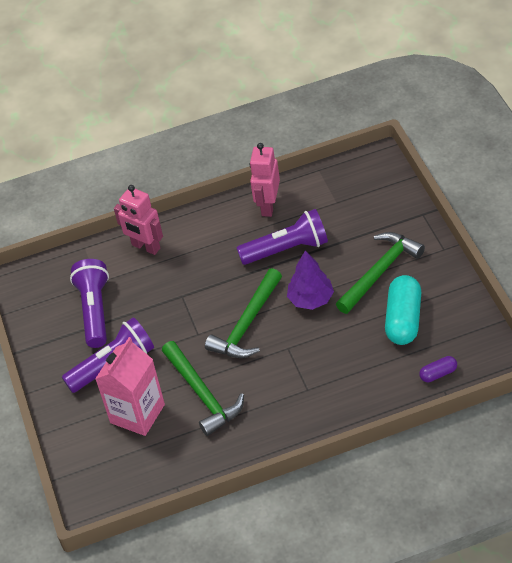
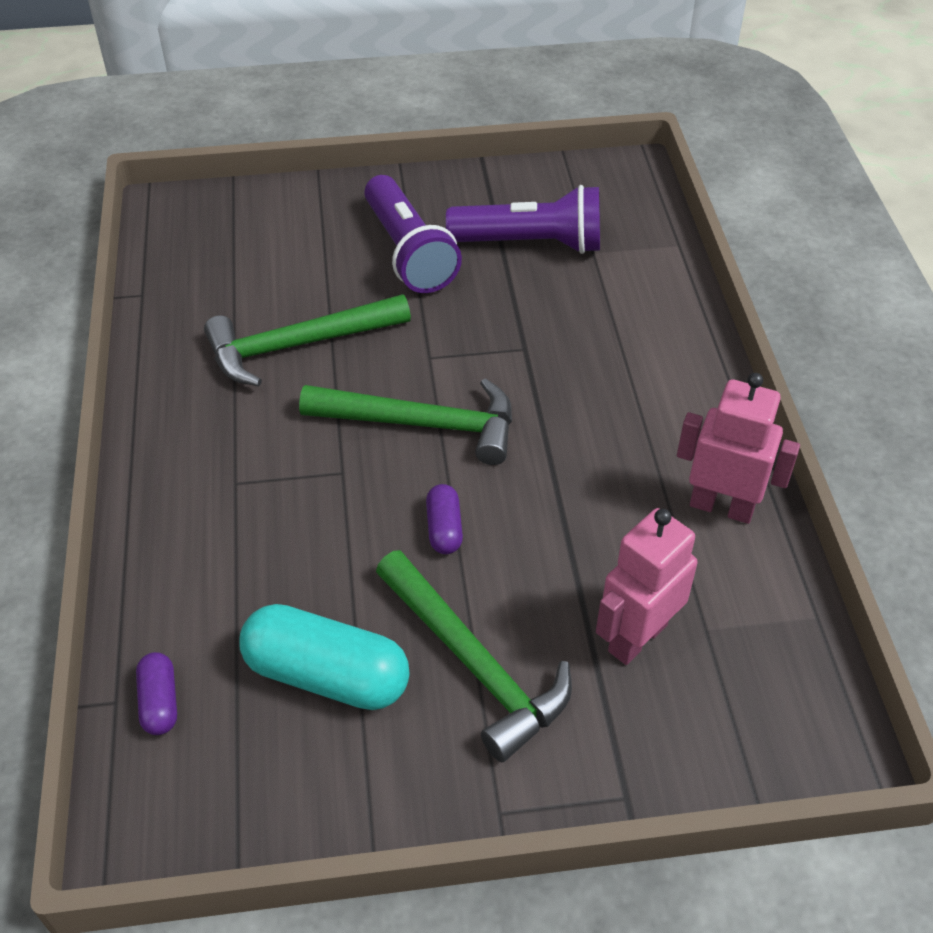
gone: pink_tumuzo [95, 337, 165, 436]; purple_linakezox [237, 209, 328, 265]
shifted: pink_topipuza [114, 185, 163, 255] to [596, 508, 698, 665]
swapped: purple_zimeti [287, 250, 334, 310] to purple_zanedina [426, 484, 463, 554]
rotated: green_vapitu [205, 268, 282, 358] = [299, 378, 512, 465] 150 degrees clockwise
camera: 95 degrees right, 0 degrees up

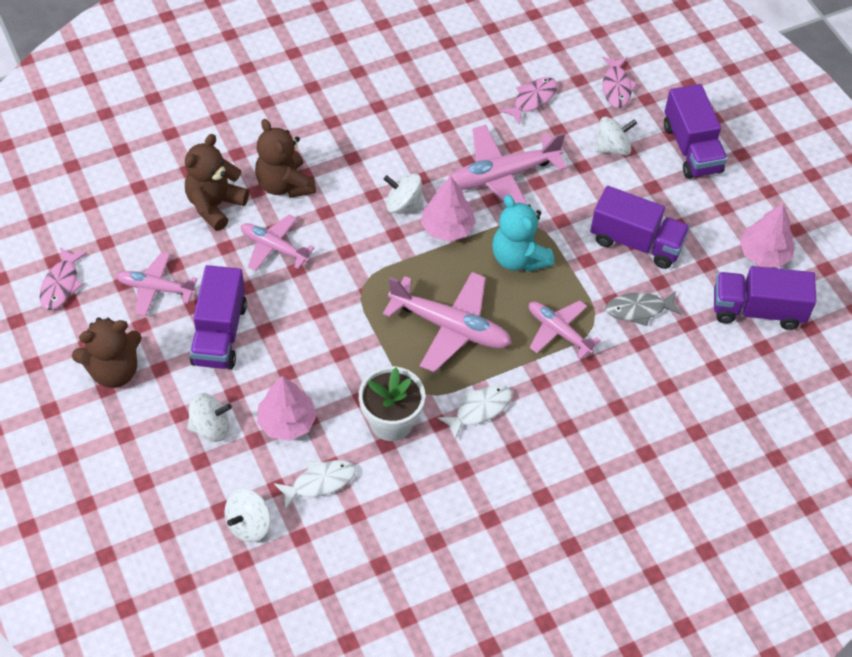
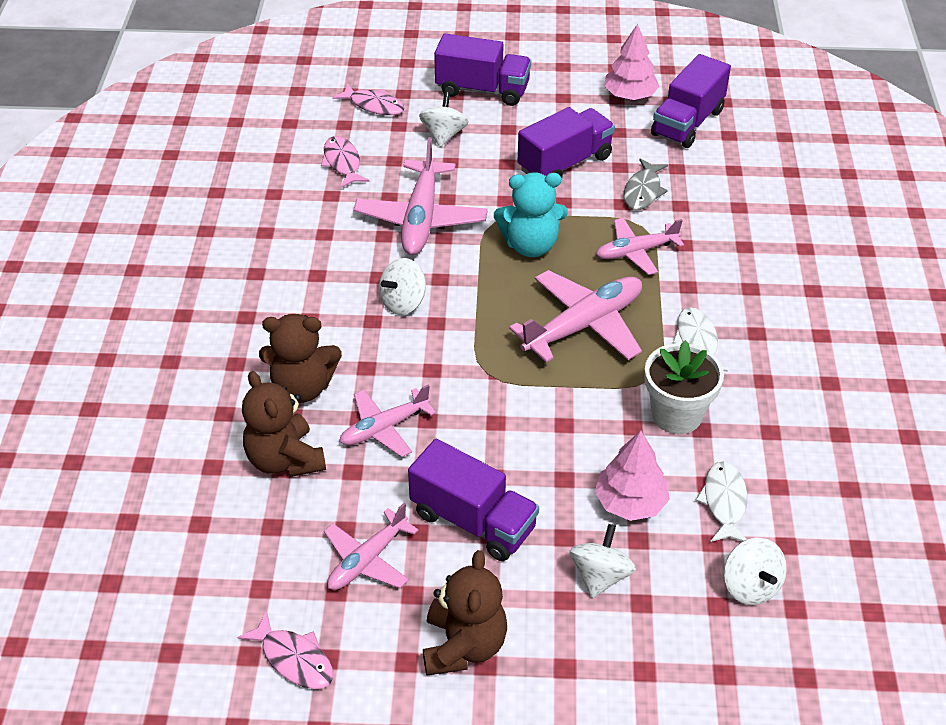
gone: pink_zimeti [421, 176, 476, 242]
camera: 60 degrees left, 10 degrees down

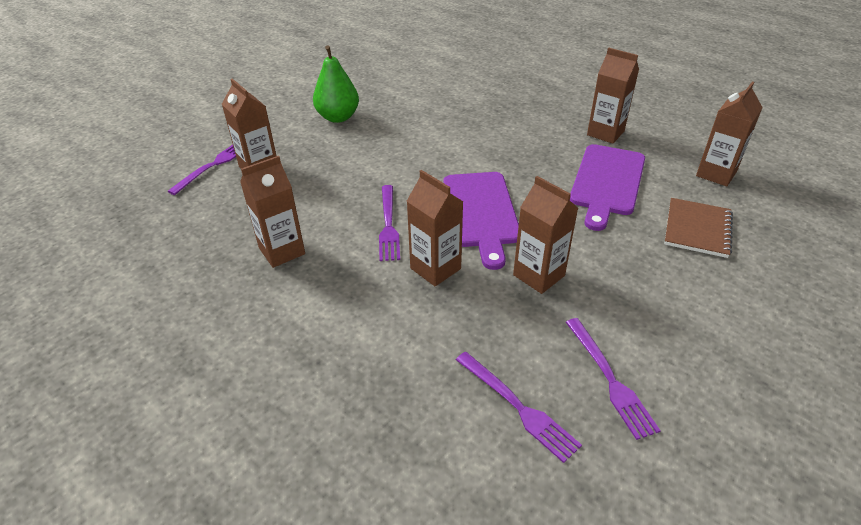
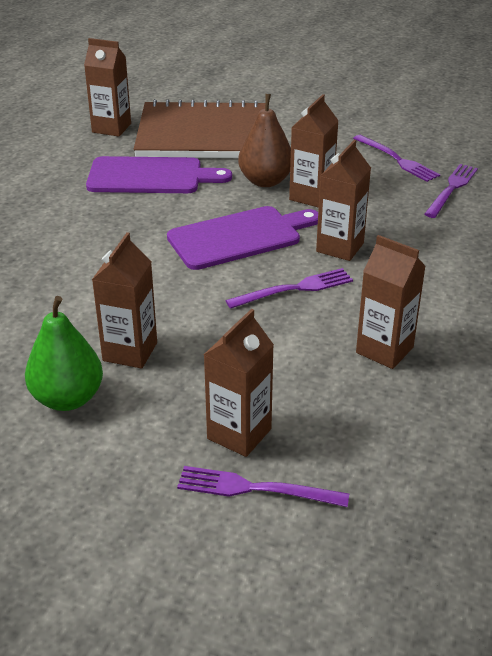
new: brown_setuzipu [238, 94, 291, 187]
shifted: brown_tumuzo [587, 48, 639, 144] to [92, 232, 157, 369]
rotated: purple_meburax [566, 318, 661, 440] = [353, 135, 440, 182] 90 degrees clockwise
scaled: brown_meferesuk [664, 198, 733, 258] = [134, 99, 265, 158] x1.98
camera: 110 degrees left, 5 degrees down

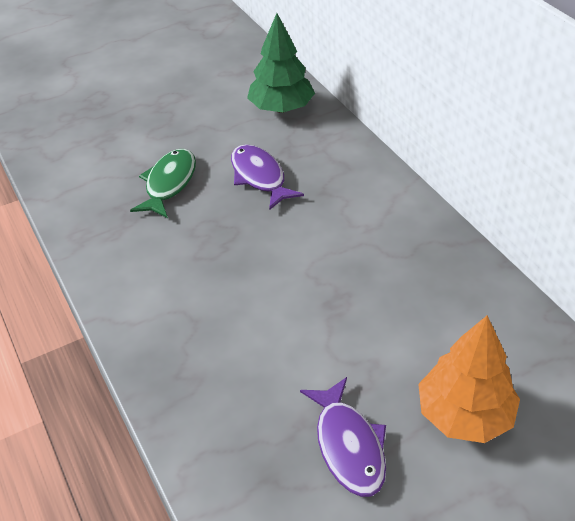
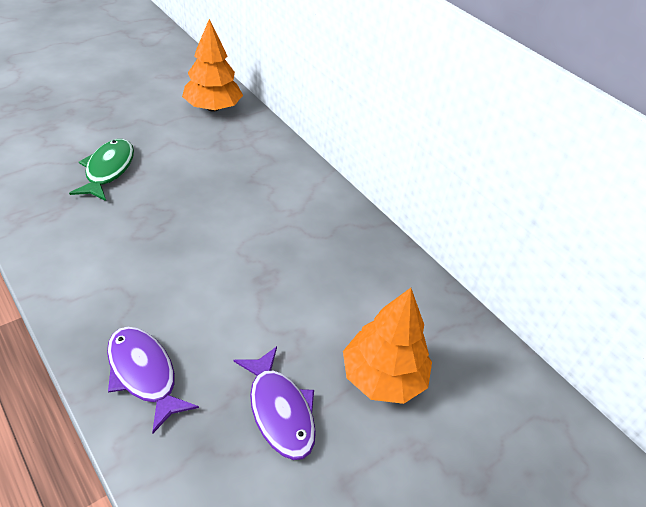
shifted: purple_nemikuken [231, 144, 304, 210] to [107, 327, 199, 434]
repainted: green_zimeti [247, 13, 315, 113] to orange_zimeti [182, 19, 243, 112]
camera: 15 degrees left, 0 degrees up

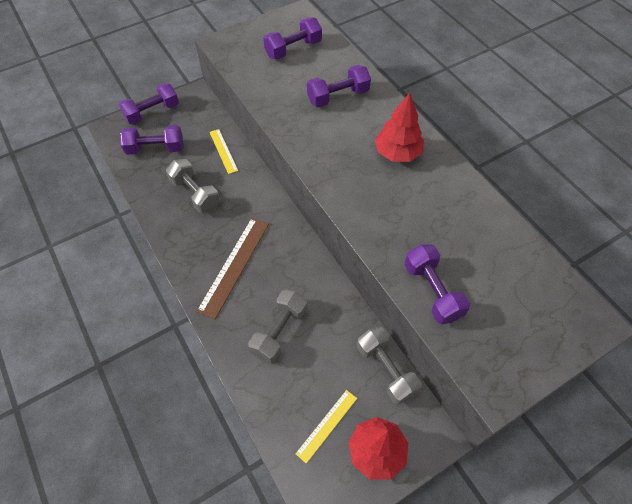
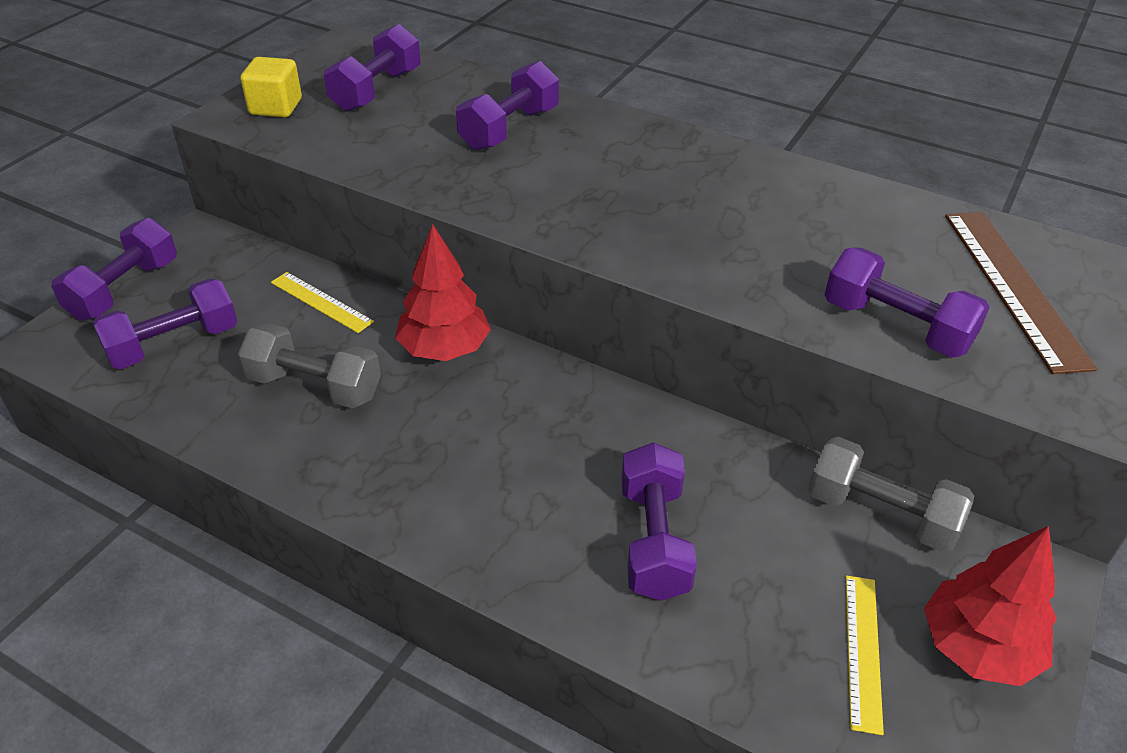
new: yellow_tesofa [240, 57, 302, 117]
shifted: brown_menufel [196, 218, 269, 319] to [945, 212, 1097, 374]; red_zimeti [375, 93, 424, 162] to [395, 224, 491, 361]
repainted: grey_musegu [248, 290, 307, 363] to purple_musegu [621, 442, 697, 601]
camera: 30 degrees left, 15 degrees down

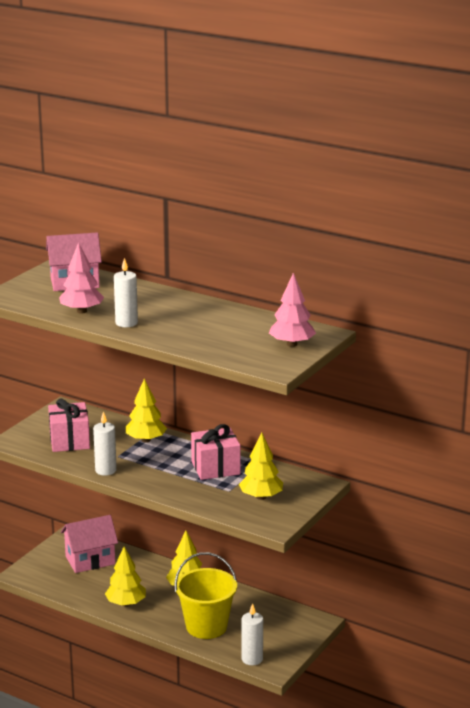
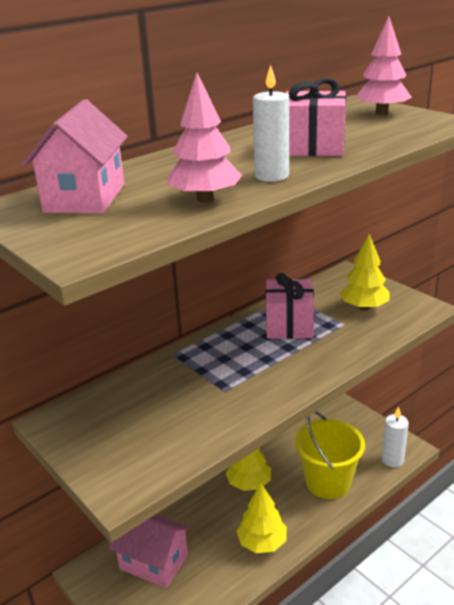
gone: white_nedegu [93, 411, 117, 476]; yellow_zimeti [126, 379, 167, 443]
shifted: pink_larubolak [48, 399, 90, 452] to [286, 78, 346, 156]
rotated: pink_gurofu [61, 515, 118, 573] = [109, 515, 191, 588] 60 degrees counterclockwise
camera: 70 degrees left, 5 degrees up

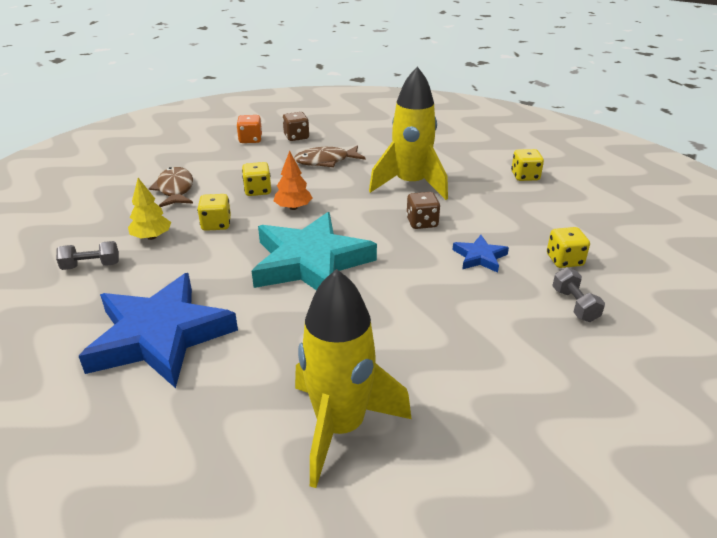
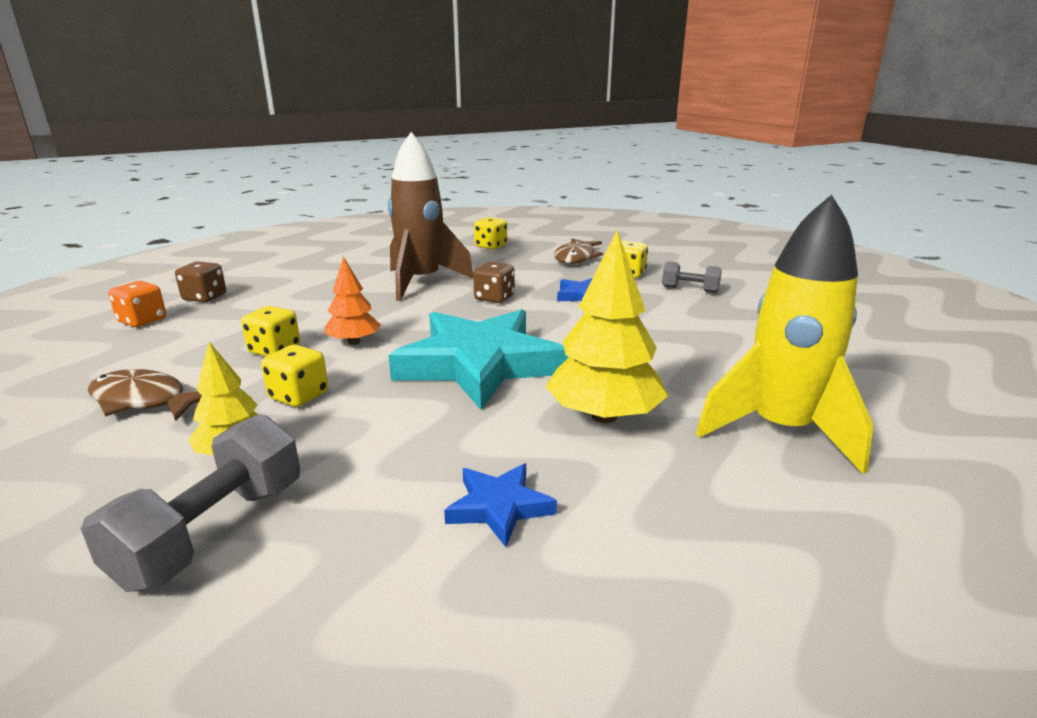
new: yellow_zimeti [545, 230, 668, 423]
shifted: brown_nemikuken [294, 145, 366, 167] to [554, 238, 603, 264]
repainted: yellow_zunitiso [369, 66, 448, 200] to brown_zunitiso [388, 132, 473, 301]
scaled: grey_musegu [56, 241, 119, 270] = [81, 414, 300, 592] x1.70; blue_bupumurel [79, 273, 238, 388] = [444, 463, 557, 547] x0.44
camera: 55 degrees left, 10 degrees down

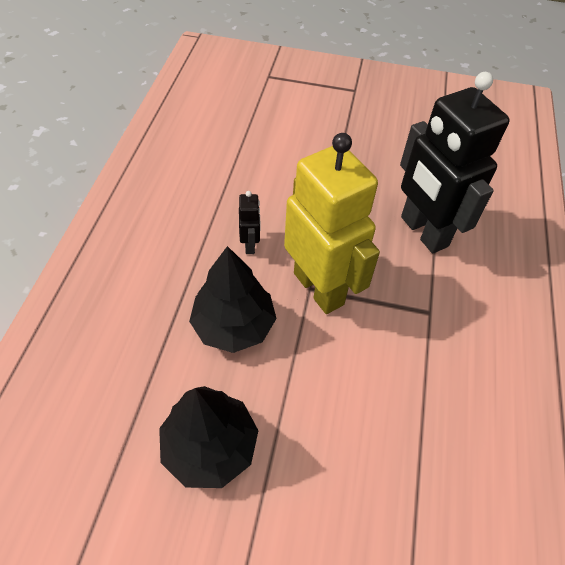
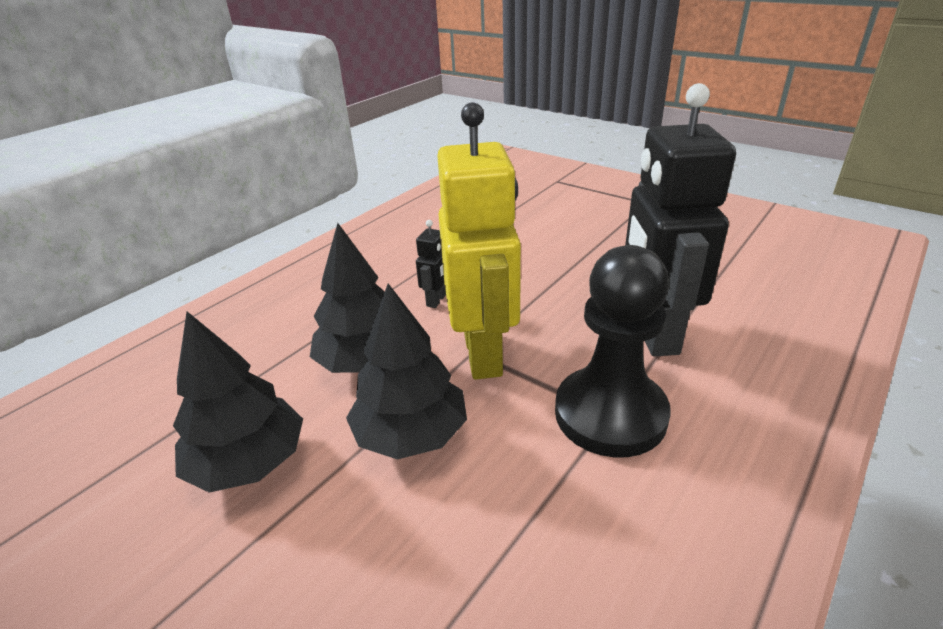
new: black_zimeti [346, 283, 467, 460]; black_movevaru [555, 245, 671, 457]
camera: 30 degrees right, 20 degrees down

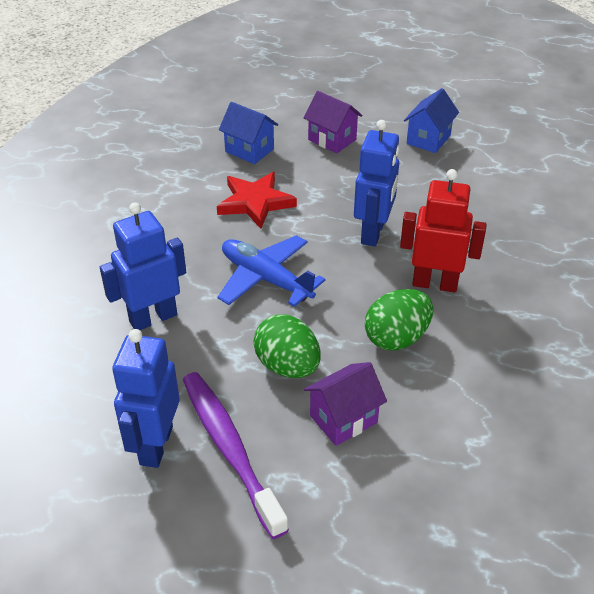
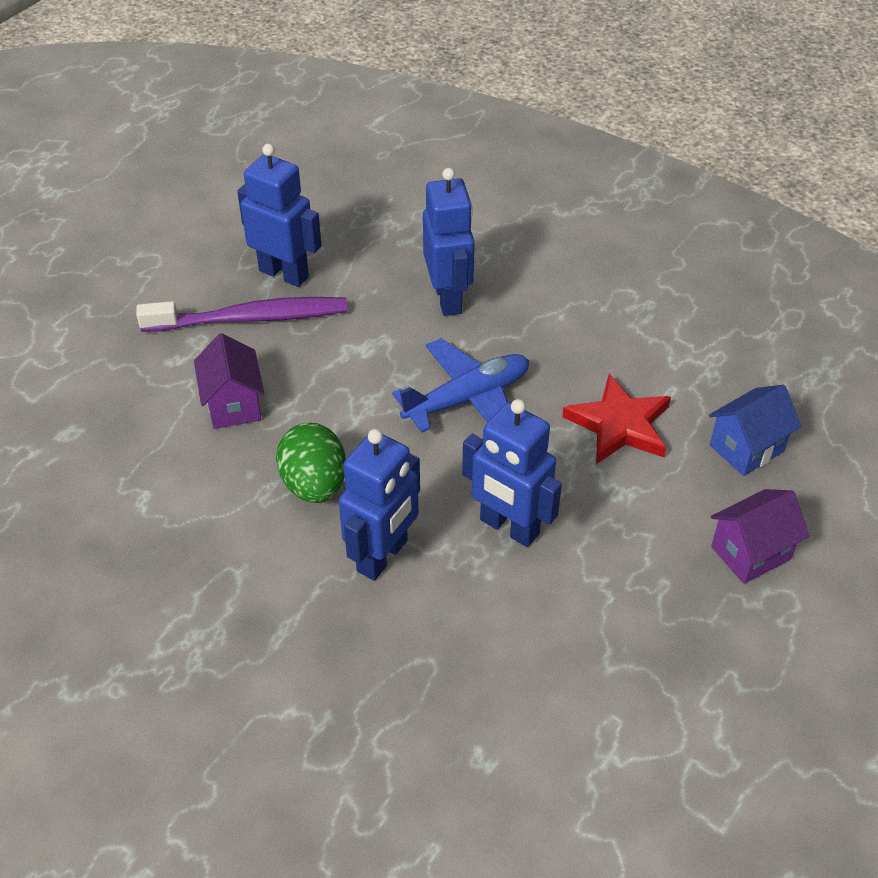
gone: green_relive [254, 314, 321, 378]; blue_gurofu [404, 88, 459, 153]
repainted: red_topipuza [400, 169, 487, 293] to blue_topipuza [339, 429, 420, 581]
camera: 110 degrees right, 5 degrees up

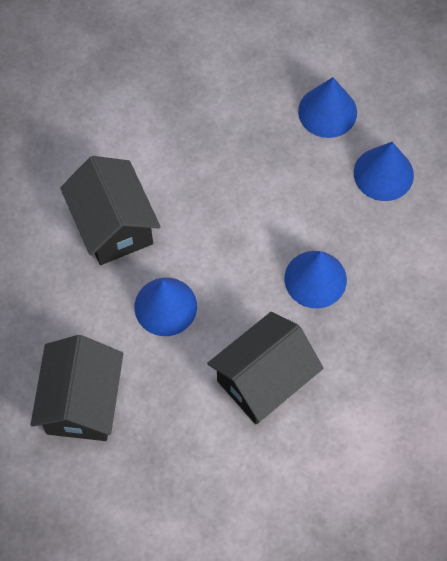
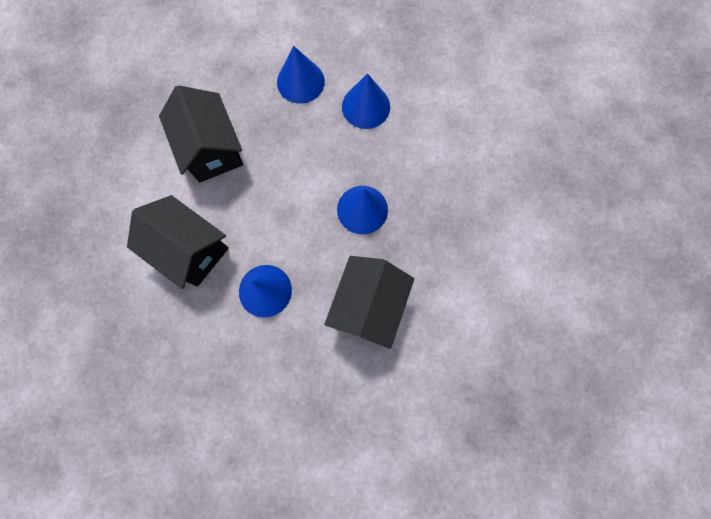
shifted: black_gurofu [31, 335, 123, 441] to [159, 85, 243, 182]
camera: 30 degrees left, 10 degrees up

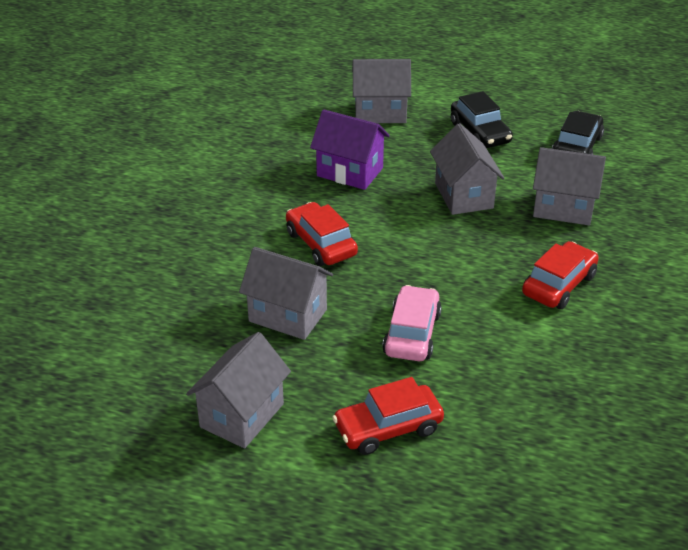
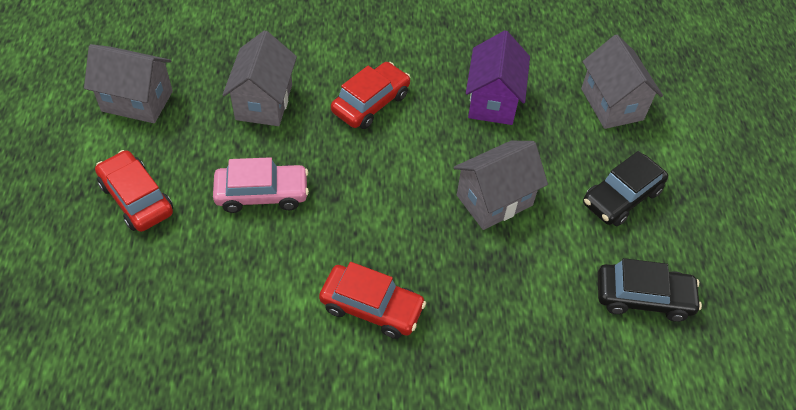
gone: grey_gurofu [533, 147, 606, 225]
camera: 70 degrees right, 15 degrees up

